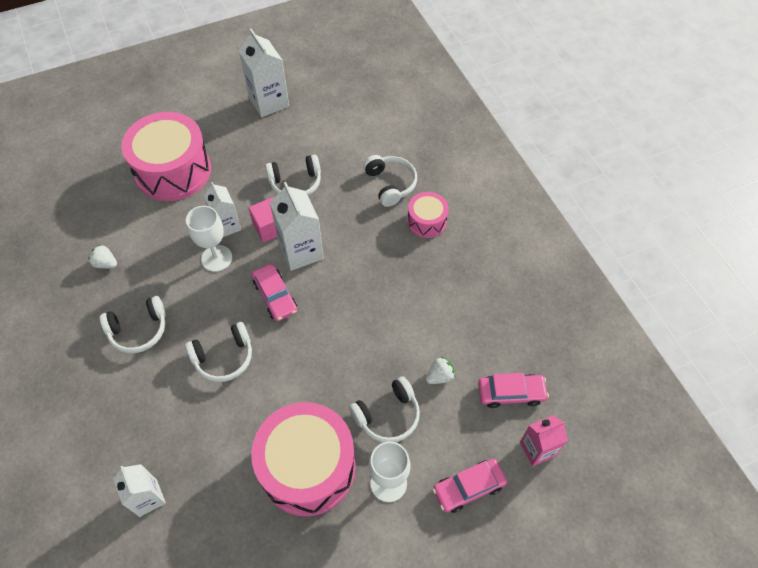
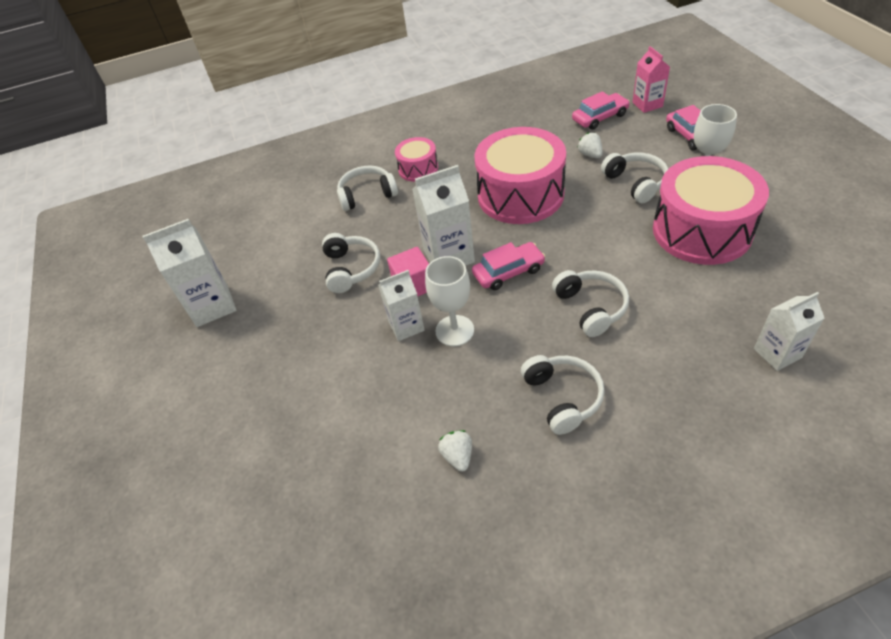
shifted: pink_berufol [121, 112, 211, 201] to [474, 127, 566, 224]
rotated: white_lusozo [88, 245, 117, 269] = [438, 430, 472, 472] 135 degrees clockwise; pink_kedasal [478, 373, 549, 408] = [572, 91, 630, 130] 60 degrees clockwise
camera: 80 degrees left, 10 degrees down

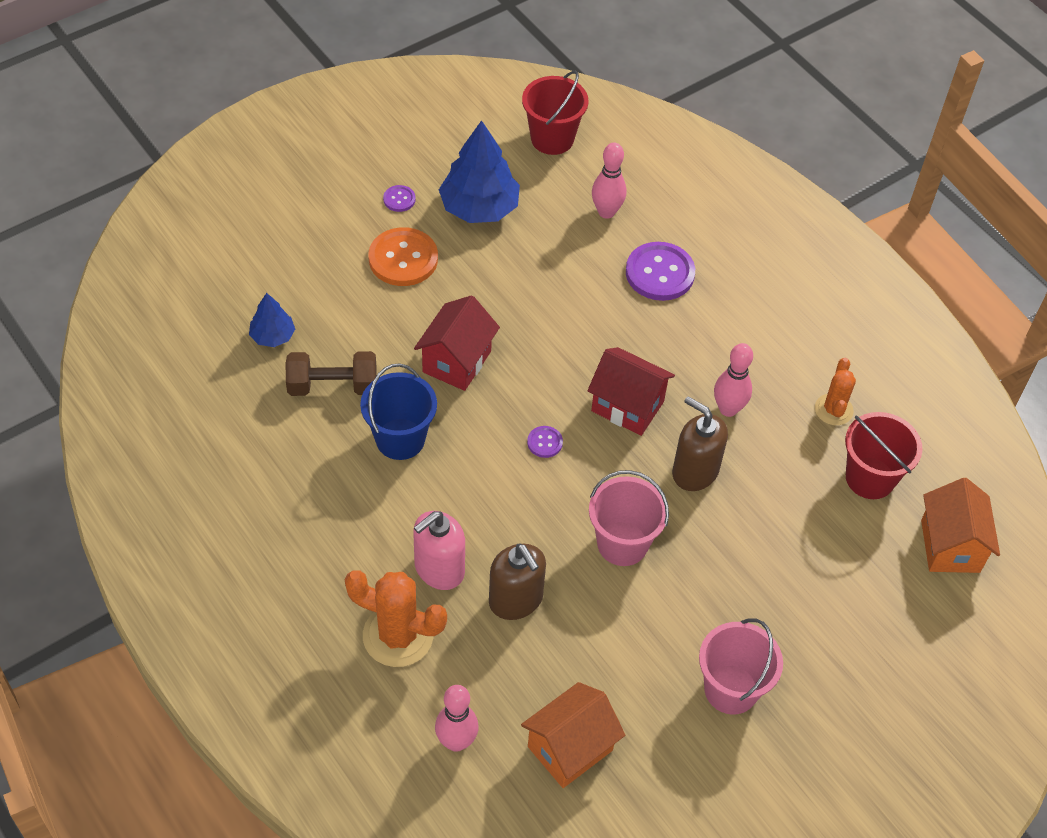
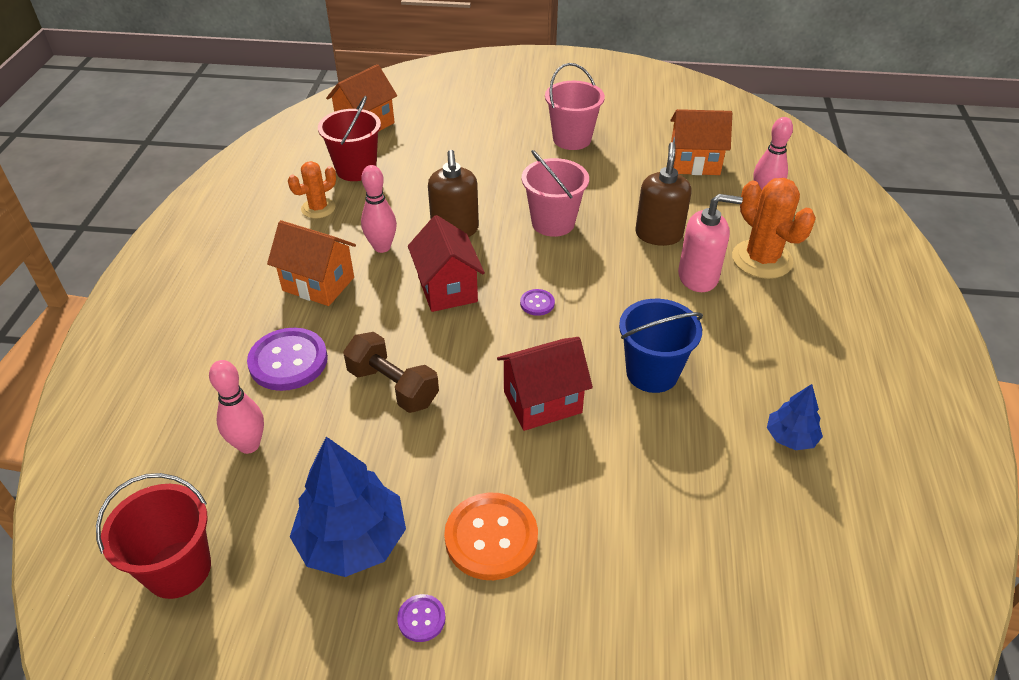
new: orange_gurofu [267, 220, 356, 306]
shifted: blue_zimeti [249, 293, 295, 347] to [767, 384, 823, 450]; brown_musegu [286, 351, 377, 396] to [343, 332, 439, 413]
camera: 135 degrees left, 10 degrees down

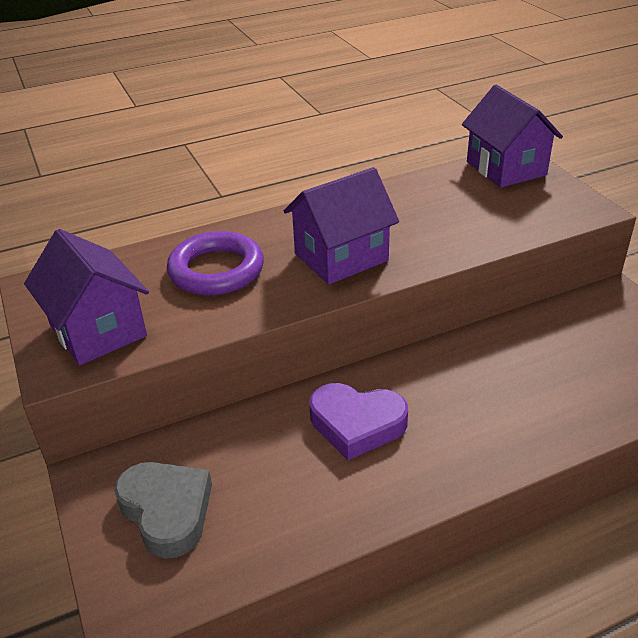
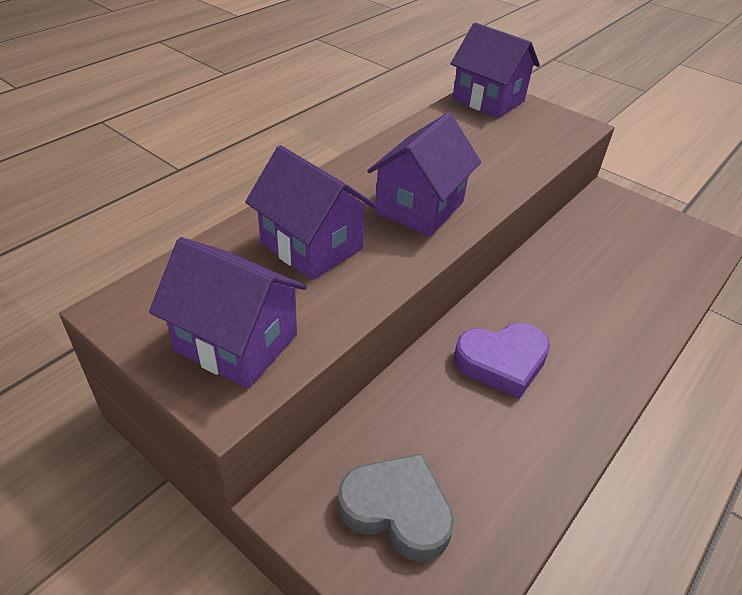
swapped: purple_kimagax [167, 231, 264, 295] to purple_gurofu [245, 145, 376, 280]
camera: 30 degrees left, 5 degrees up

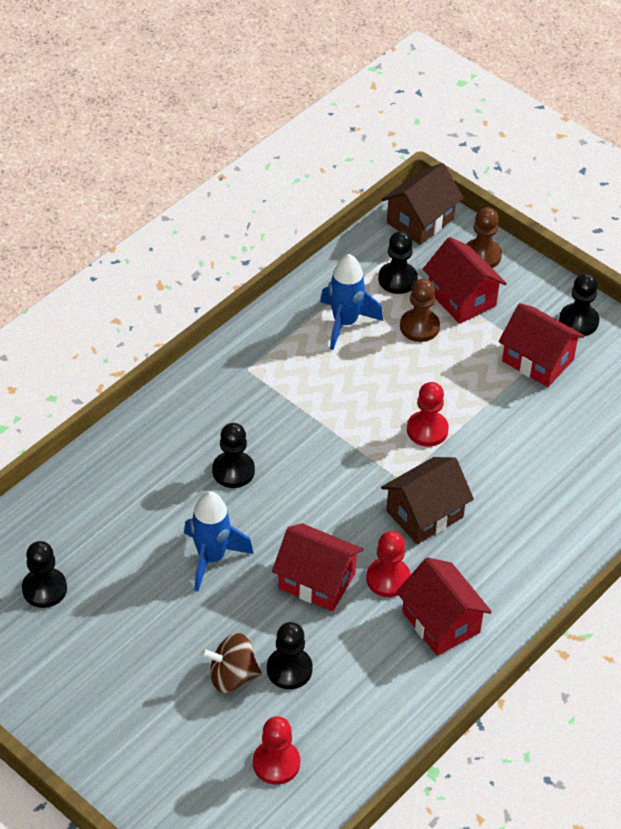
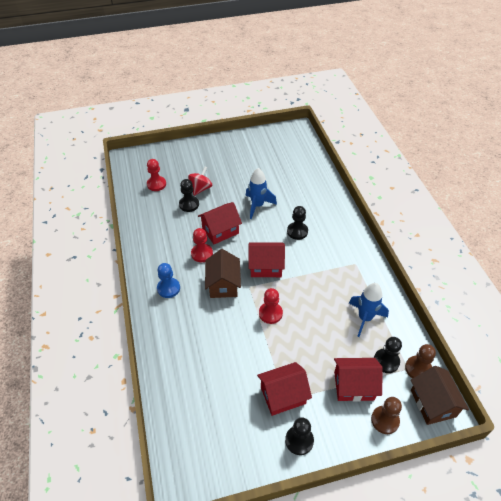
gone: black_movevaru [22, 541, 67, 608]
new: blue_movevaru [157, 263, 180, 298]
shifted: red_gurofu [396, 557, 492, 656] to [248, 242, 285, 277]; brown_movevaru [400, 279, 440, 342] to [405, 344, 436, 378]
repainted: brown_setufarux [201, 633, 262, 693] to red_setufarux [188, 166, 212, 196]
camera: 125 degrees right, 0 degrees up

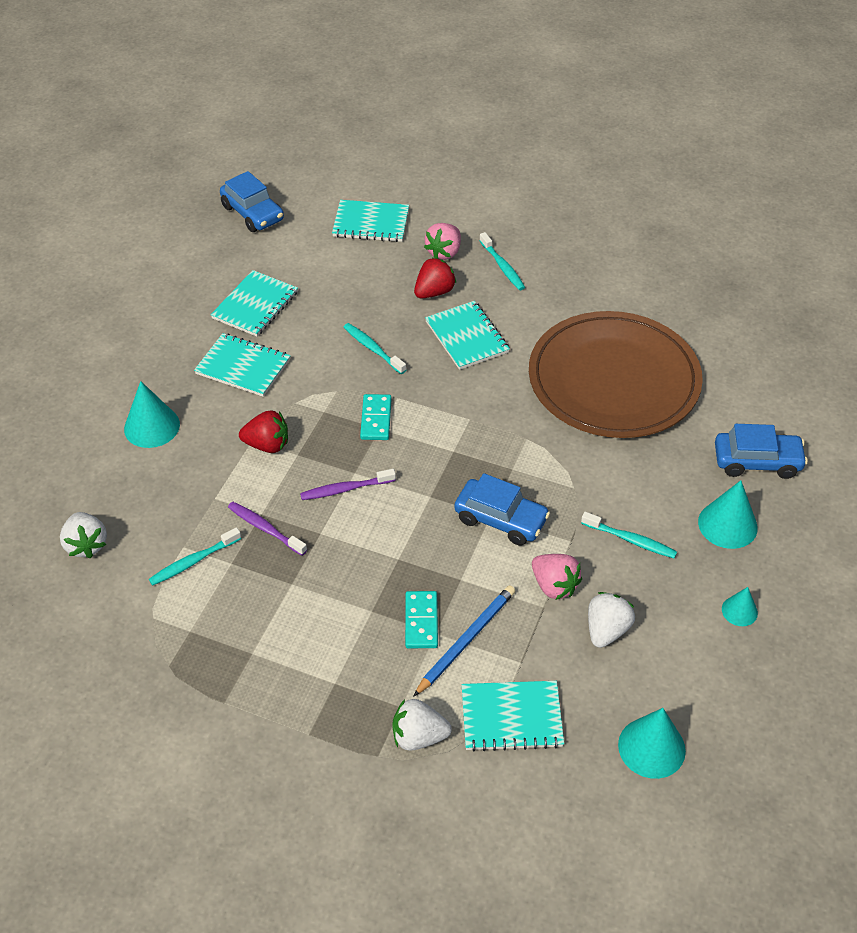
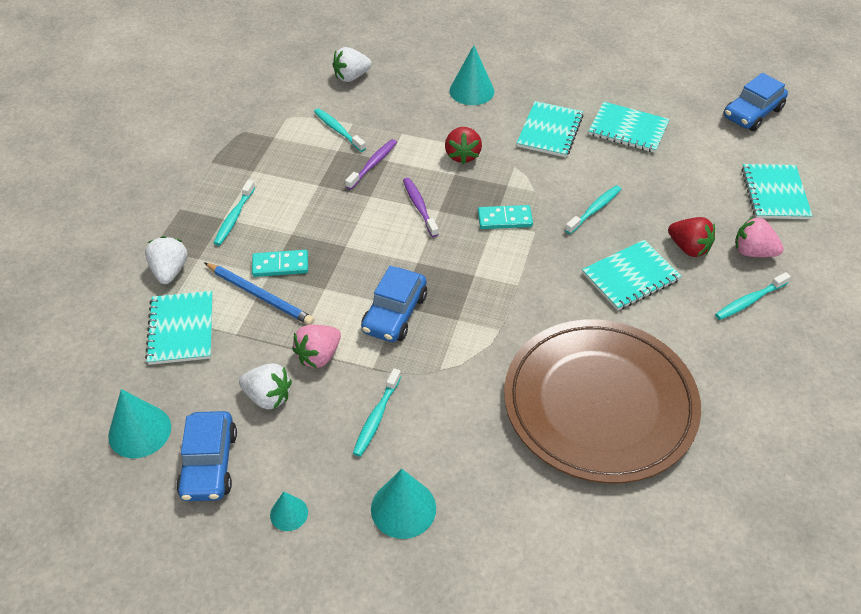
new: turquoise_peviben [214, 180, 255, 246]
shifted: blue_kedasal [715, 424, 808, 479] to [176, 411, 237, 501]
camera: 85 degrees right, 0 degrees up

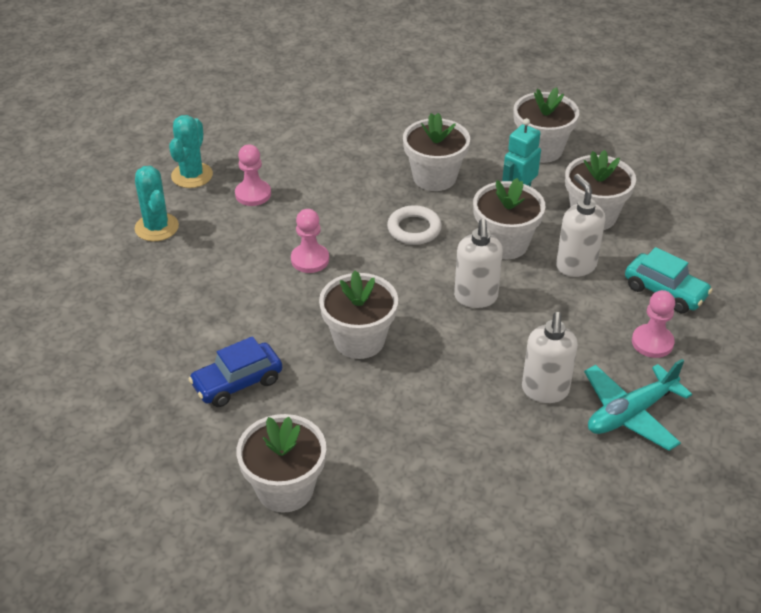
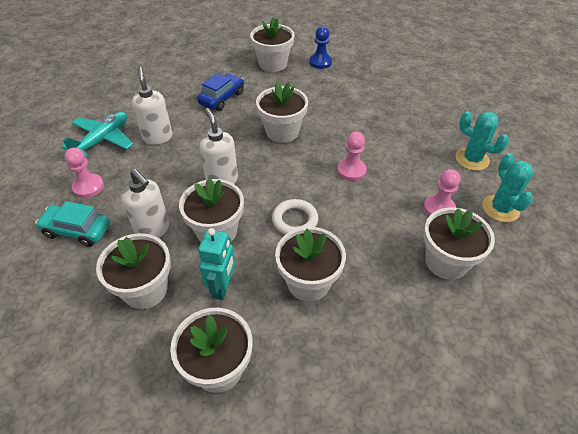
new: blue_movevaru [309, 26, 332, 69]; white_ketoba [424, 208, 495, 280]
shifted: blue_kedasal [188, 336, 282, 407] to [197, 73, 244, 111]
camera: 155 degrees right, 5 degrees up

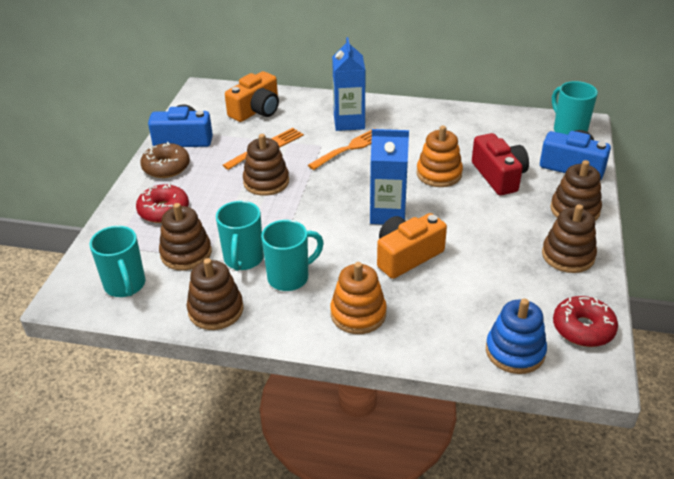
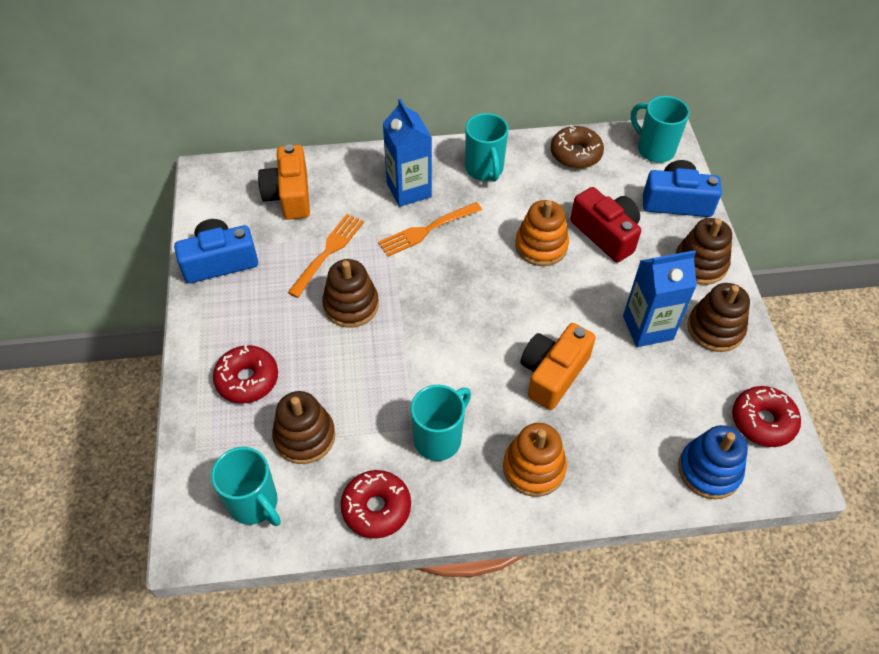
shifted: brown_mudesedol [140, 142, 190, 178] to [551, 125, 604, 169]; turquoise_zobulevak [216, 201, 264, 271] to [465, 113, 508, 182]; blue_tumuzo [370, 129, 409, 225] to [623, 250, 697, 347]
swapped: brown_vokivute [187, 258, 243, 330] to red_mudesedol [341, 470, 411, 539]
rotated: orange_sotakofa [225, 71, 279, 122] = [258, 144, 310, 220] 150 degrees clockwise; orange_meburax [308, 128, 375, 170] = [378, 202, 482, 257] 150 degrees counterclockwise
camera: 20 degrees left, 15 degrees up

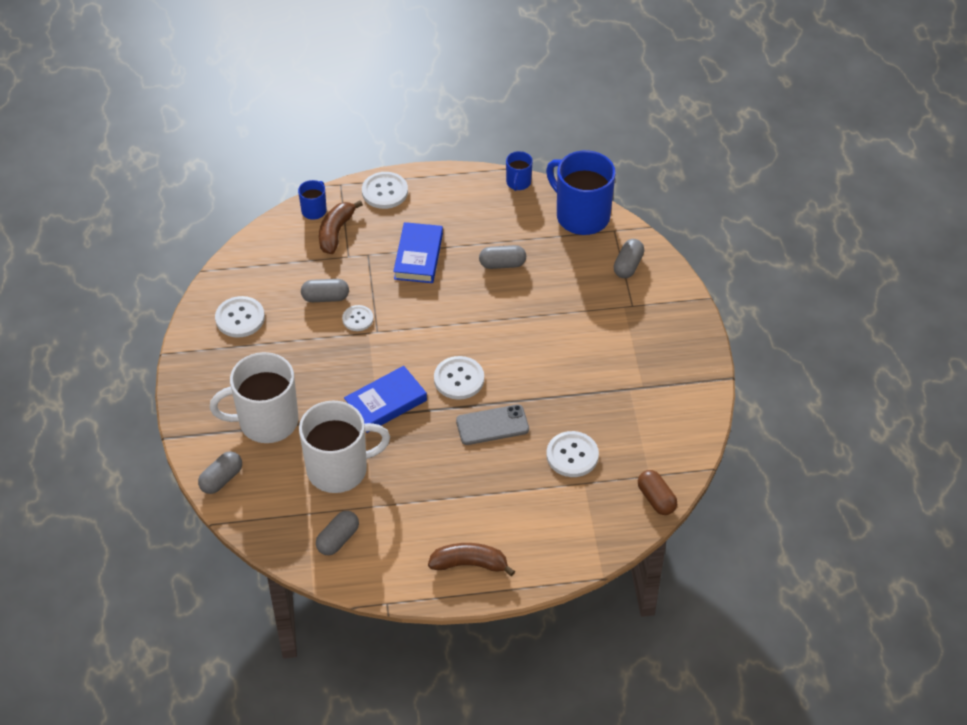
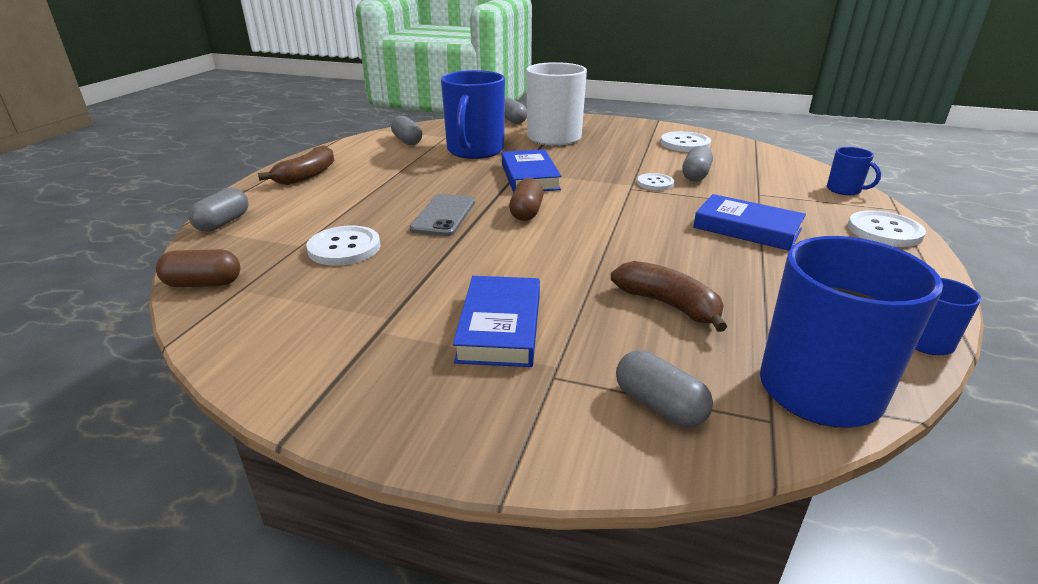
new: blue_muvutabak [453, 276, 540, 367]
shifted: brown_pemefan [319, 200, 363, 254] to [611, 261, 727, 332]; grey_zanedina [479, 245, 526, 269] to [188, 188, 249, 232]
swapped: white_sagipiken [434, 356, 484, 400] to brown_zanedina [509, 178, 544, 221]
repainted: white_zobulevak [299, 401, 390, 493] to blue_zobulevak [441, 70, 505, 159]
camera: 115 degrees right, 20 degrees down

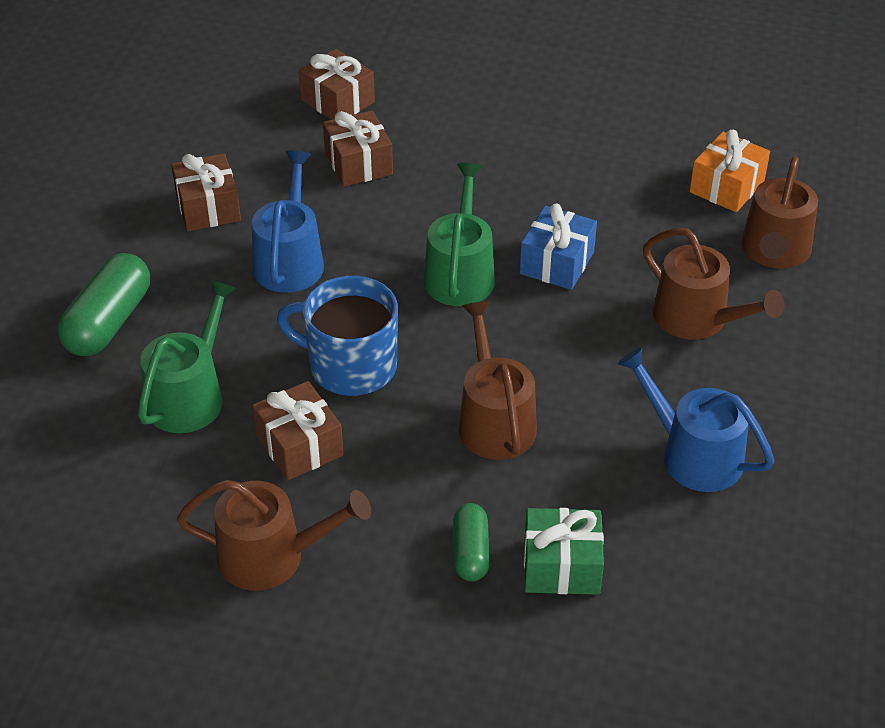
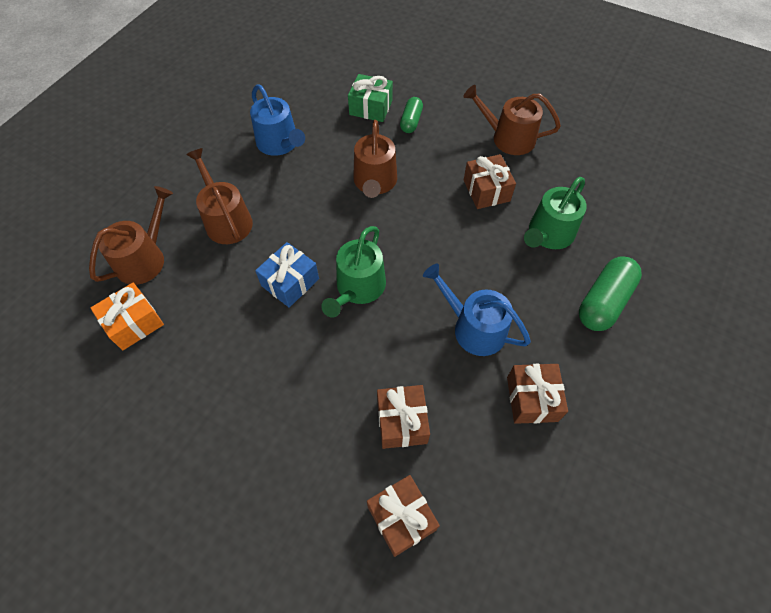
gone: blue_zobulevak [277, 276, 398, 396]
rotated: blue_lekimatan [252, 150, 324, 293] = [423, 263, 531, 356] 105 degrees clockwise
camera: 165 degrees left, 15 degrees up

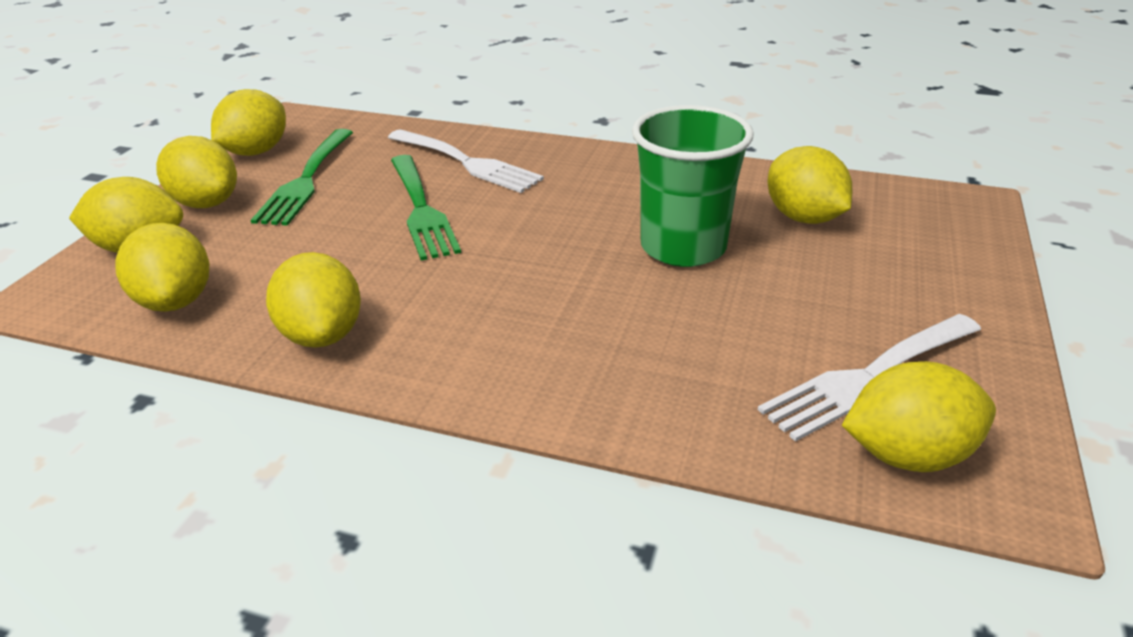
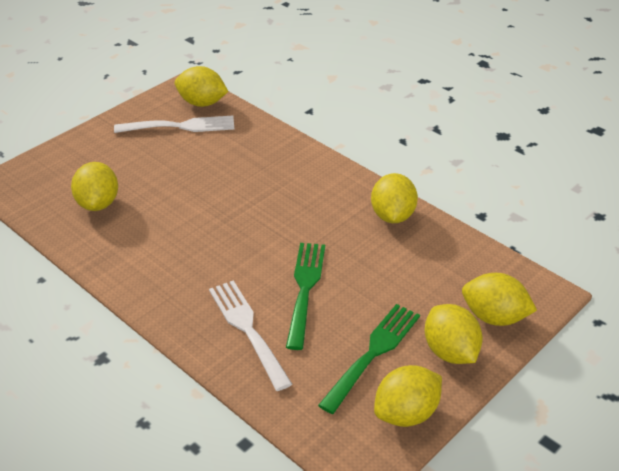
gone: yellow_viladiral [115, 223, 209, 312]; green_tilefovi [632, 105, 754, 267]
camera: 155 degrees left, 5 degrees up

